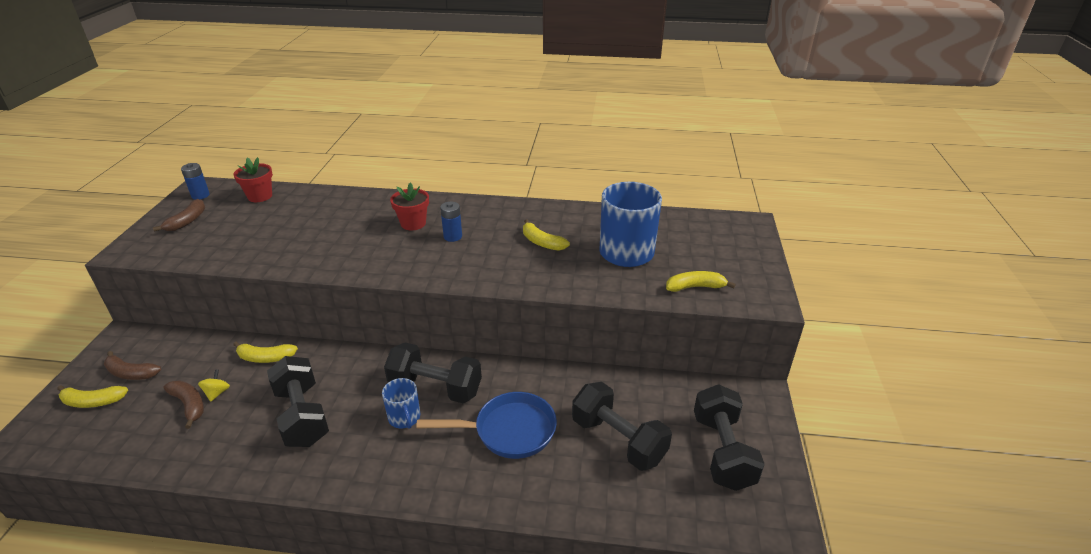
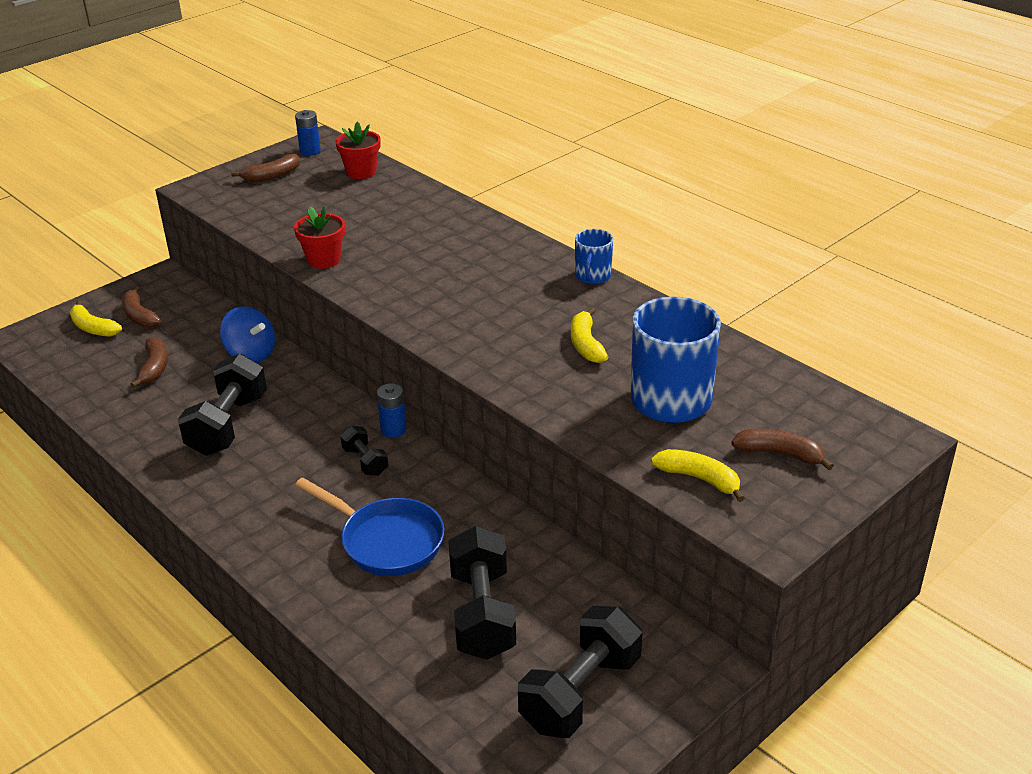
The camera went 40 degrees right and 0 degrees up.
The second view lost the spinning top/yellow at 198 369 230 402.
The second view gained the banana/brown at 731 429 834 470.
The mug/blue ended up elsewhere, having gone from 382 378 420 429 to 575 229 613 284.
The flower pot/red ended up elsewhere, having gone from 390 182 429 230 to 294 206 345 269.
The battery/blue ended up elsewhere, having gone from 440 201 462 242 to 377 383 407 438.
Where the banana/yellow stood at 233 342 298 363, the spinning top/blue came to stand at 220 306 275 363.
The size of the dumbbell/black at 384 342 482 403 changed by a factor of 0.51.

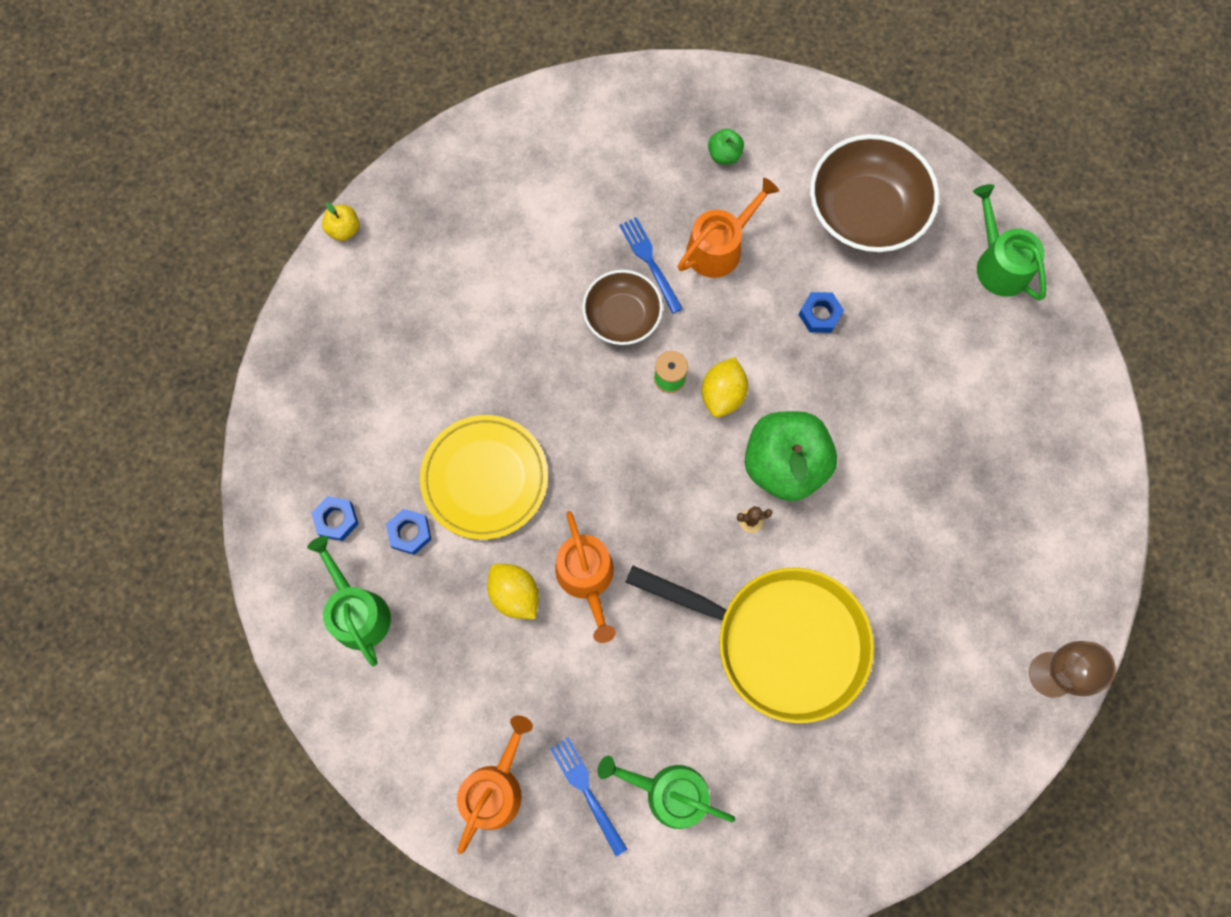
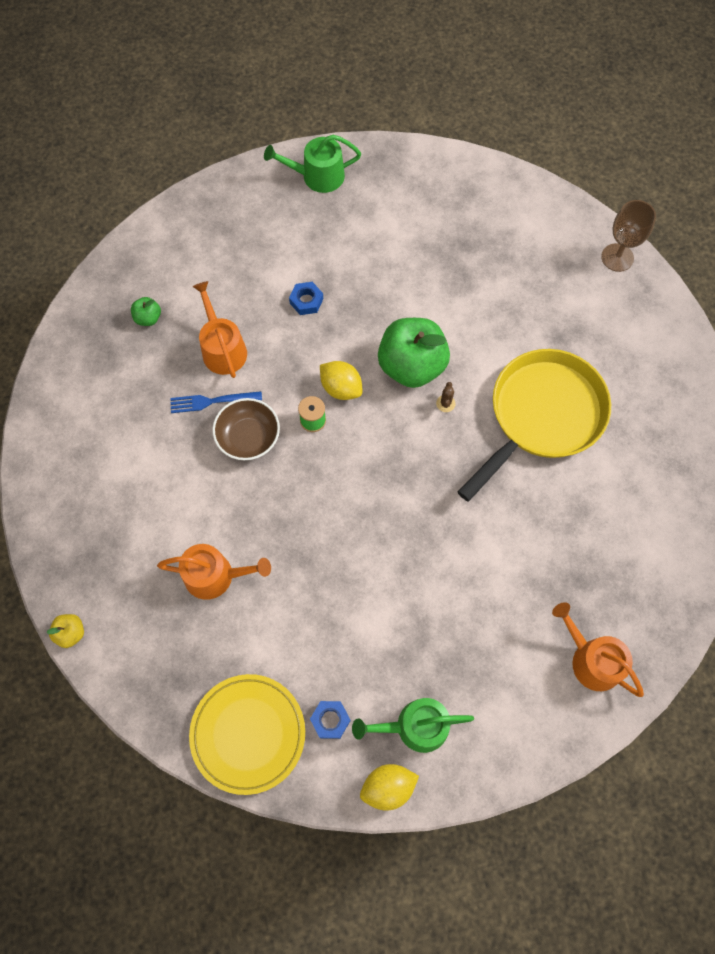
The camera went 70 degrees left and 5 degrees down.
The second view lost the nut/blue at 386 509 432 555.
The second view lost the fork/blue at 550 737 627 856.
The second view lost the watering can/green at 598 756 735 829.
The second view lost the bowl/brown at 810 134 939 252.
The plate/yellow ended up elsewhere, having gone from 420 415 548 540 to 189 674 305 795.
The lemon/yellow ended up elsewhere, having gone from 487 564 539 619 to 360 764 419 810.
The watering can/orange ended up elsewhere, having gone from 555 511 616 643 to 157 544 271 600.

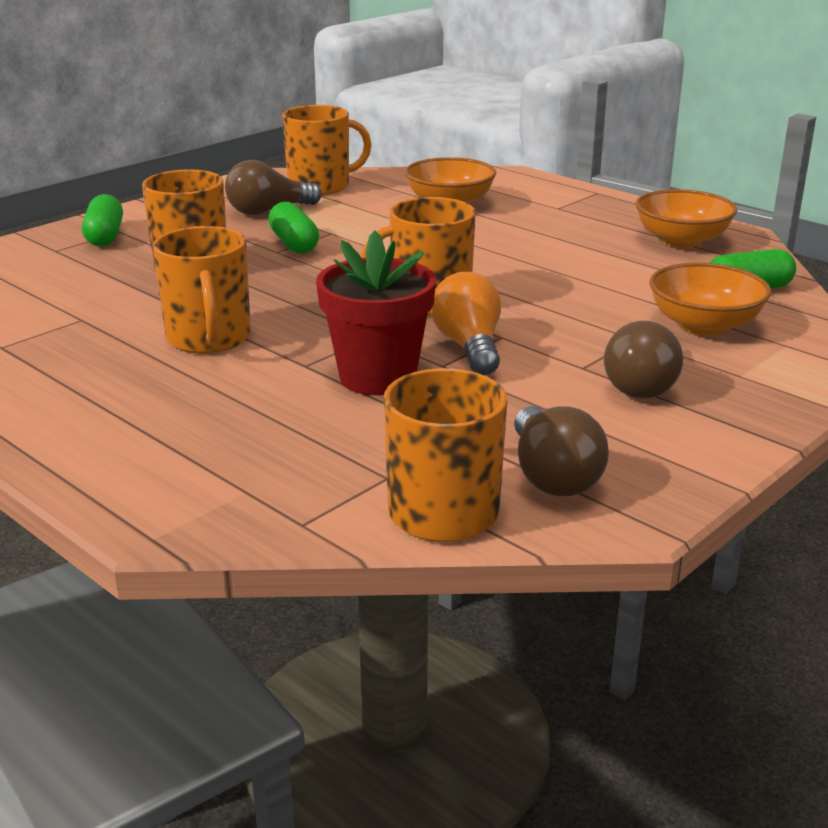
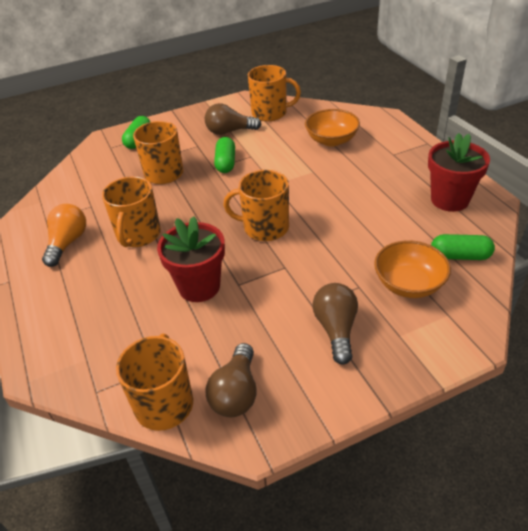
The camera went 25 degrees right and 15 degrees up.
The light bulb/orange ended up elsewhere, having gone from 431 272 501 375 to 42 204 86 267.
Where the bowl/orange stood at 635 189 737 248, the flower pot/red came to stand at 428 133 490 212.
The light bulb/brown at 604 321 683 399 ended up facing another way, 135 degrees clockwise from before.

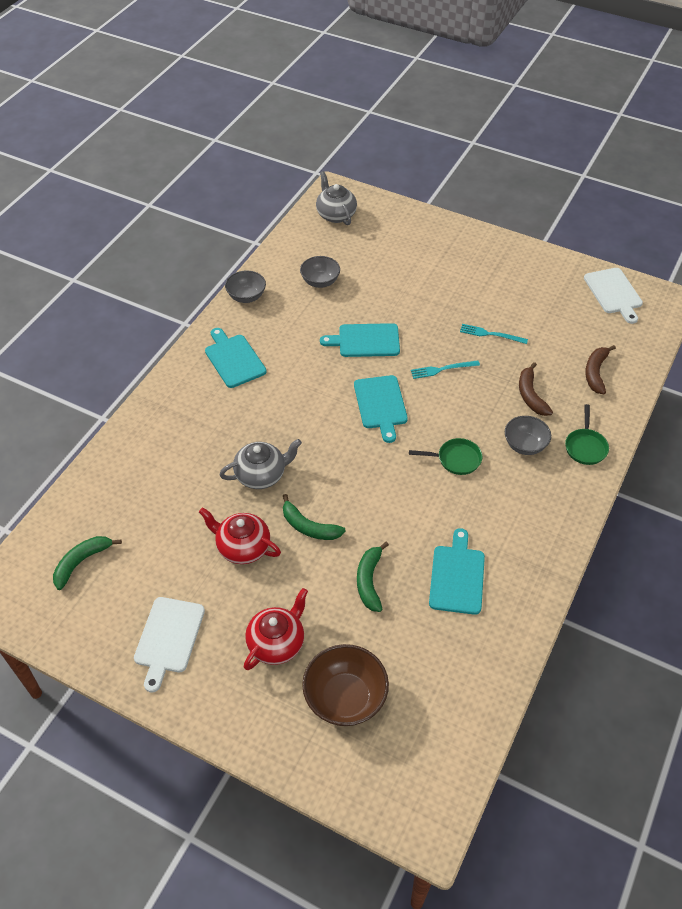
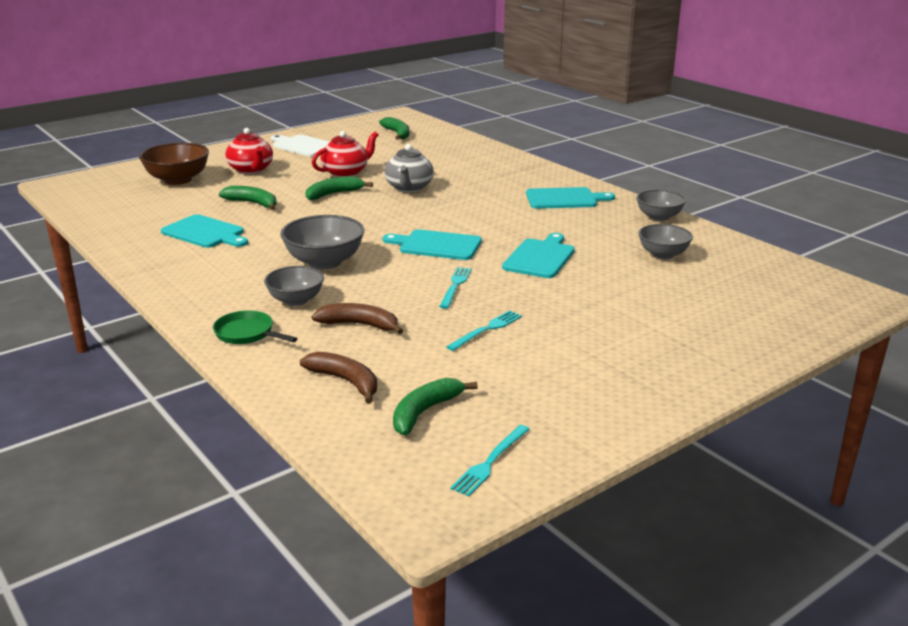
The camera went 115 degrees right and 25 degrees down.
The second view lost the teapot/grey at 316 171 357 225.
The second view gained the banana/green at 393 378 478 435.
Where the pan/green stood at 409 438 482 475, the bowl/grey came to stand at 280 215 364 269.
Where the cutting board/white stood at 584 268 643 324, the fork/turquoise came to stand at 450 425 530 497.

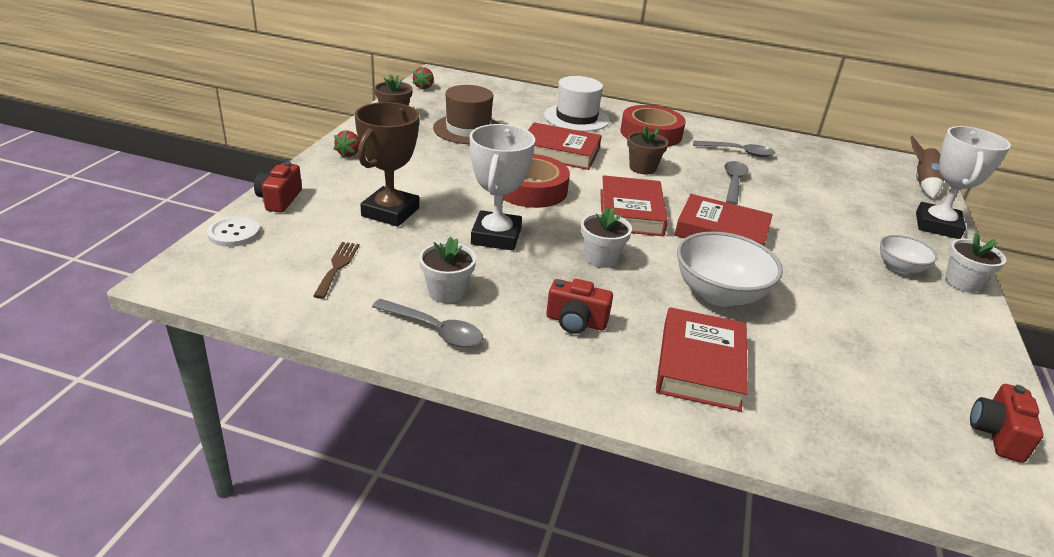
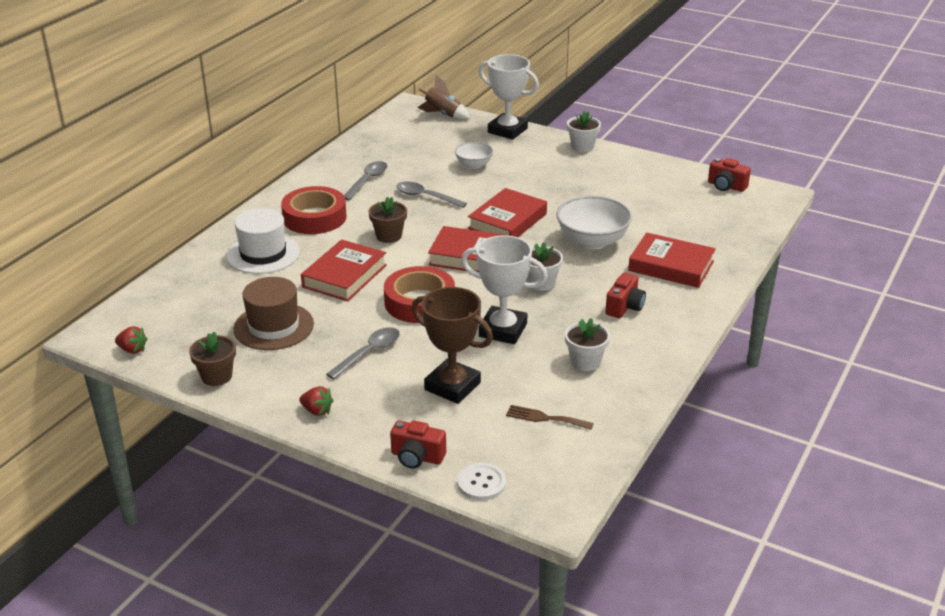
The camera went 75 degrees left and 0 degrees up.
The spoon/grey ended up elsewhere, having gone from 372 299 483 347 to 326 327 400 379.
The bowl/white ended up elsewhere, having gone from 880 235 938 274 to 455 142 493 169.

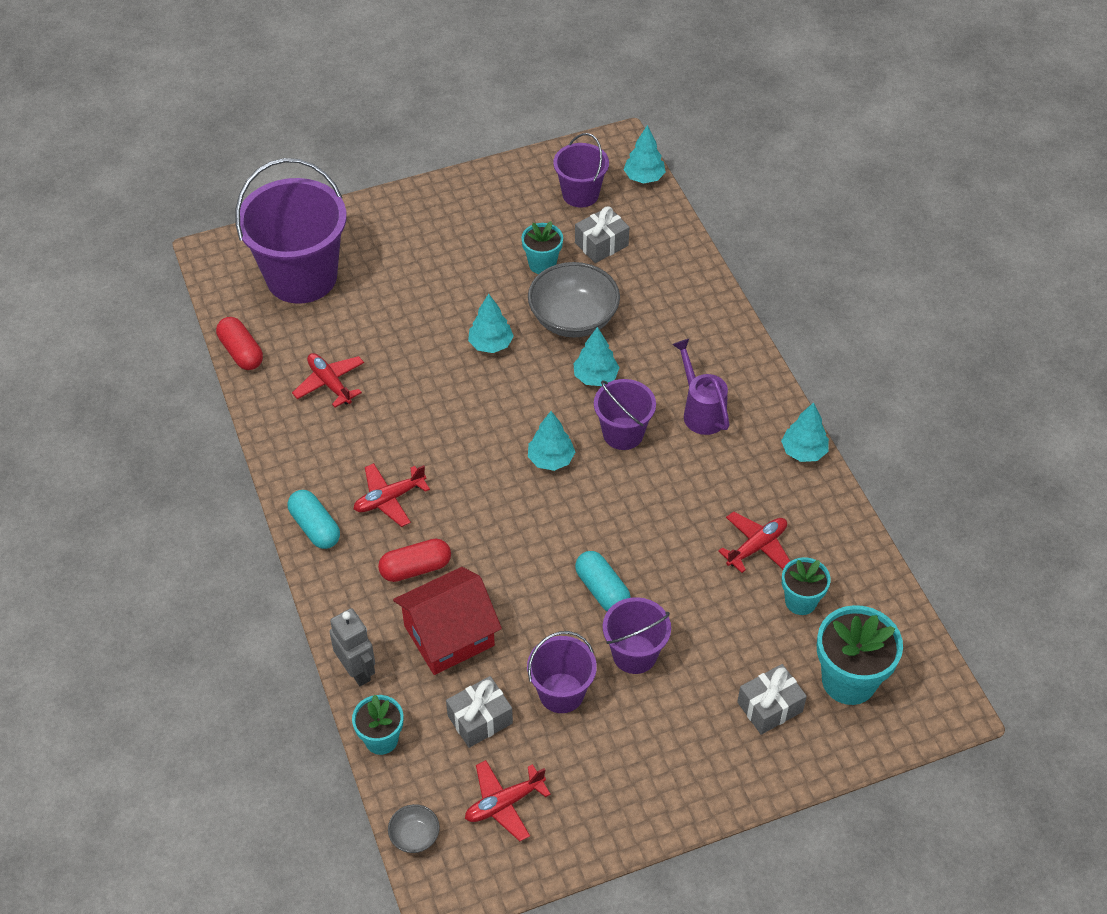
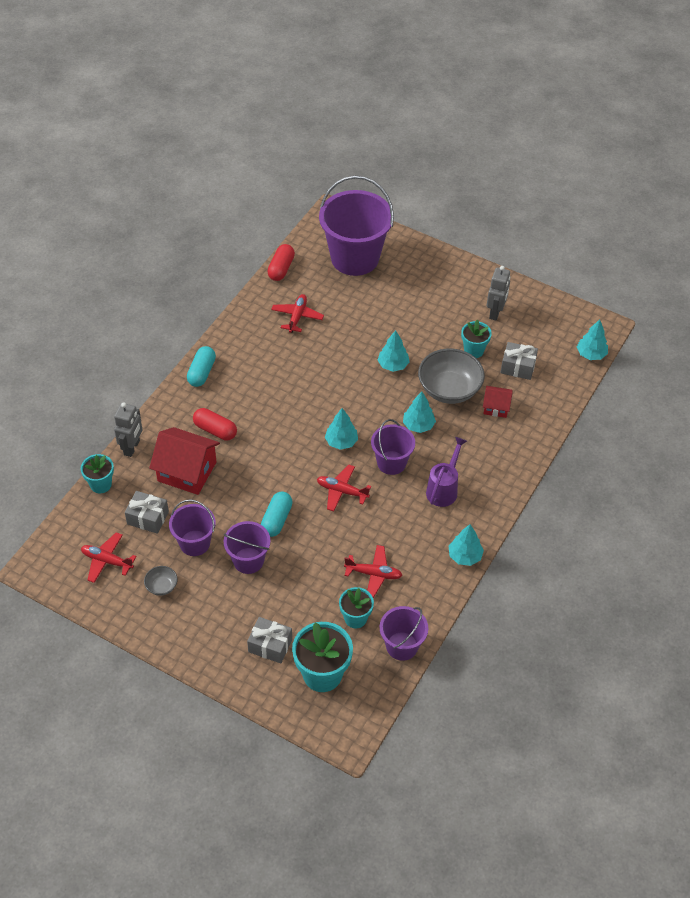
The camera went 50 degrees right and 0 degrees up.
The second view gained the house/red at 483 386 513 418.
The second view gained the robot/grey at 487 266 511 320.
The plane/red ended up elsewhere, having gone from 354 463 430 527 to 317 464 371 512.
The bowl/grey ended up elsewhere, having gone from 388 804 440 853 to 144 566 178 596.
The bucket/purple ended up elsewhere, having gone from 553 133 609 208 to 380 606 428 661.

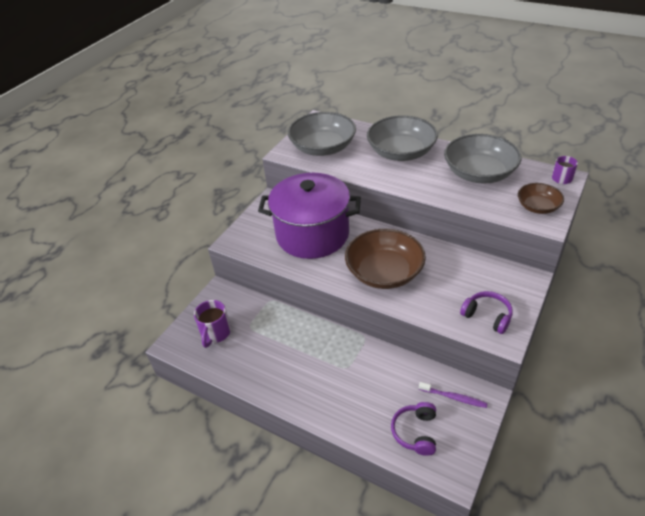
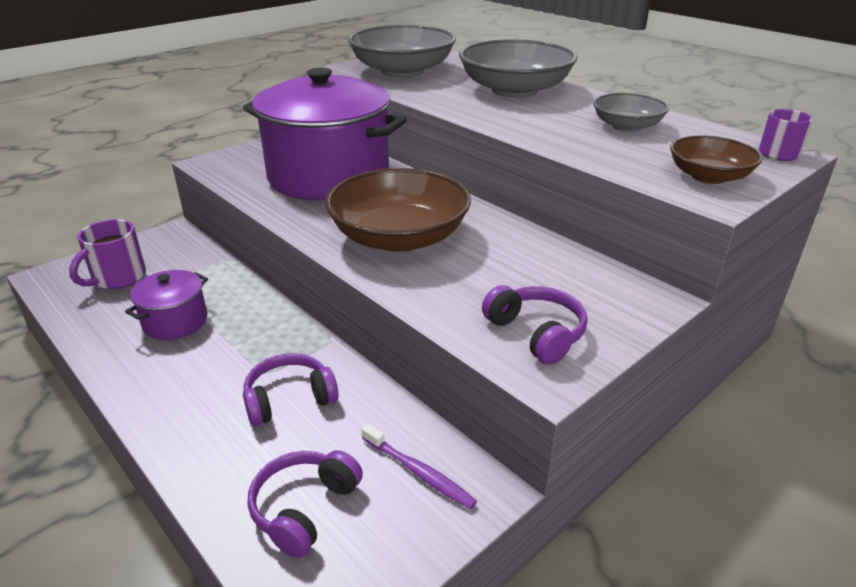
The camera went 15 degrees right and 10 degrees down.
The second view gained the pot/purple at 125 270 208 340.
The second view gained the headphones/purple at 243 353 339 426.
The size of the bowl/grey at 444 134 522 184 changed by a factor of 0.55.

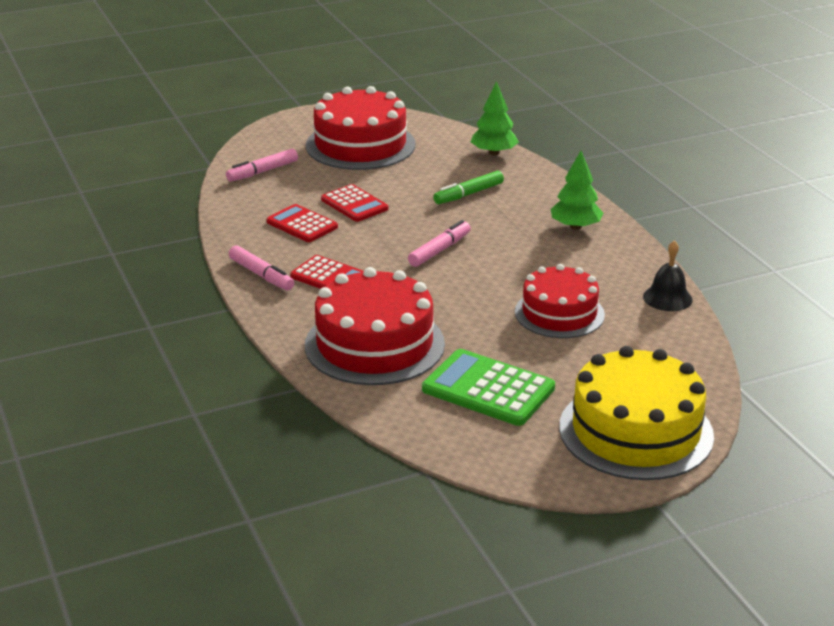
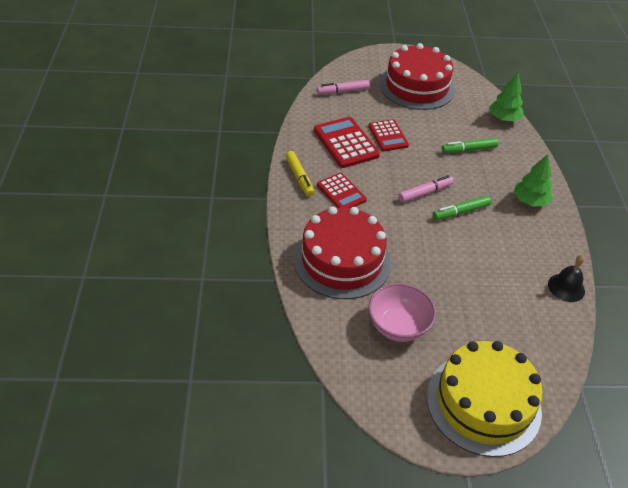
The camera went 20 degrees right and 15 degrees up.
The second view lost the cake/red at 515 264 605 338.
The second view gained the marker/green at 433 195 491 220.
Where the calculator/green stood at 422 349 555 426, the bowl/pink came to stand at 369 283 436 342.
What was the marker/pink at 229 245 294 290 turned into the marker/yellow at 285 151 314 197.
The size of the calculator/red at 266 204 338 242 changed by a factor of 1.51.

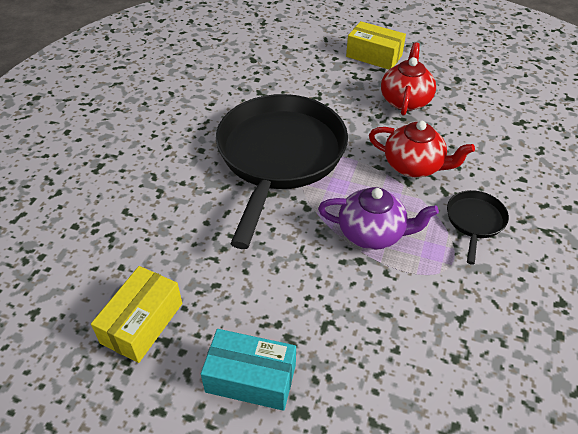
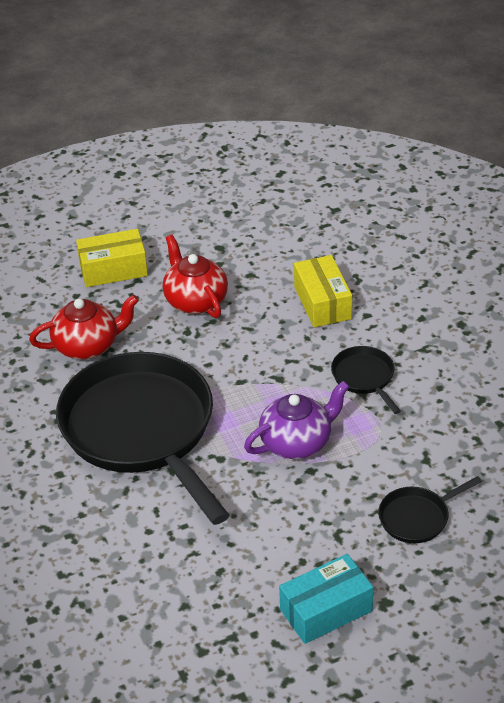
The camera went 40 degrees left and 5 degrees down.
The second view gained the pan/black at 378 476 482 543.
The box/yellow ended up elsewhere, having gone from 91 266 182 363 to 294 255 352 327.
The teapot/red ended up elsewhere, having gone from 369 120 475 178 to 29 295 139 359.

